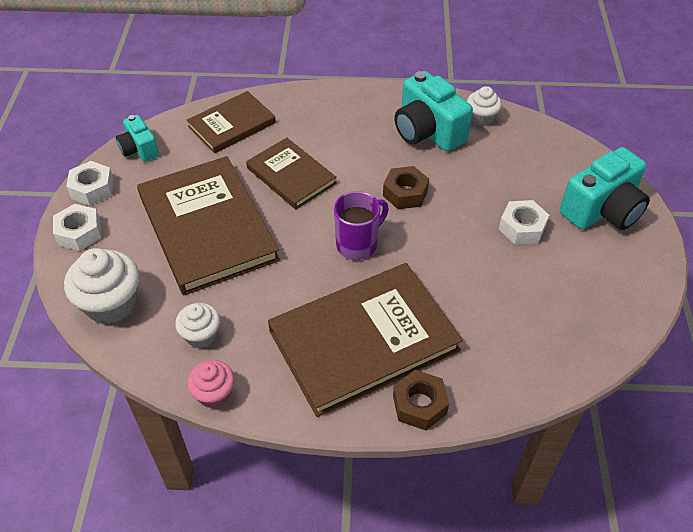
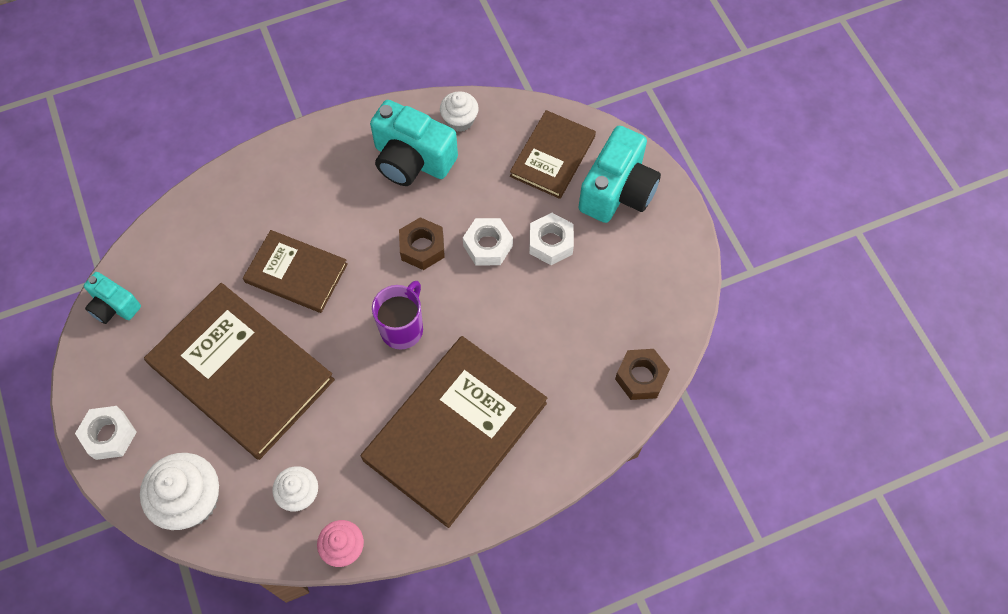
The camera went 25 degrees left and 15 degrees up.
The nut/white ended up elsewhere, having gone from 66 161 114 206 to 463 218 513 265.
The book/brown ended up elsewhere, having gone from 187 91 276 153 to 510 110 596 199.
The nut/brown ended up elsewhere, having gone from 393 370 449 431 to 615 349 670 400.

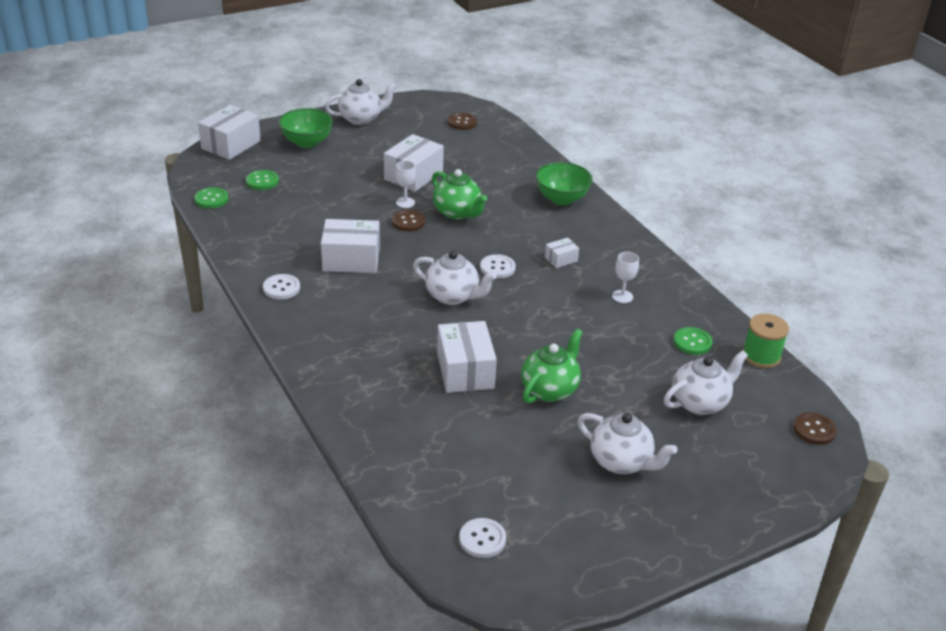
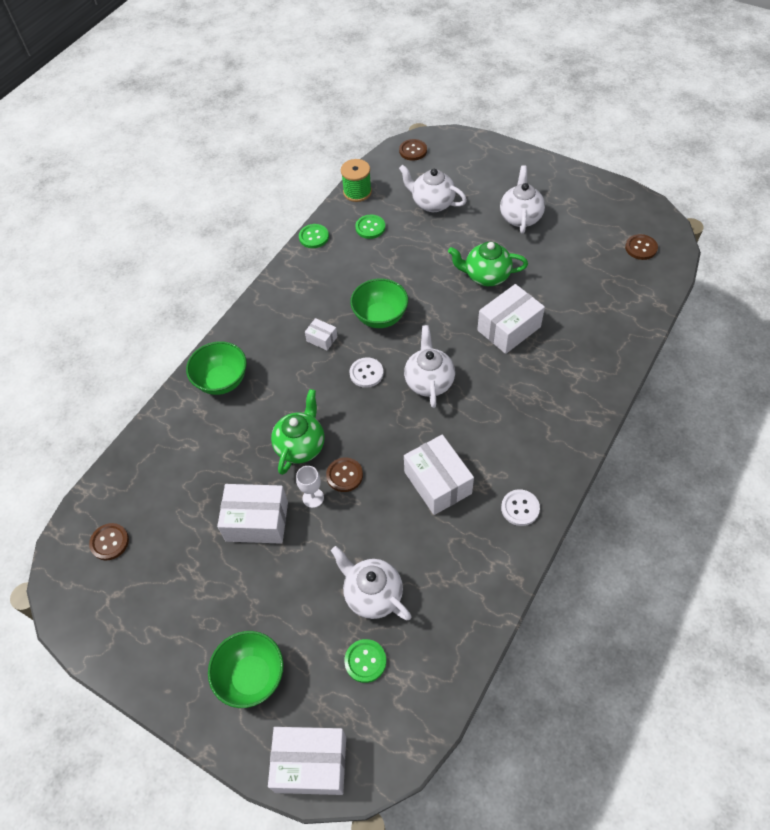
The camera went 115 degrees left and 20 degrees up.
The second view lost the goblet/white at 612 252 639 303.
The second view gained the bowl/green at 350 278 408 328.
The button/green ended up elsewhere, having gone from 194 187 229 209 to 299 224 329 248.
The teapot/white ended up elsewhere, having gone from 325 79 397 125 to 331 546 411 620.
What was the button/white at 459 518 506 558 turned into the button/brown at 625 234 658 260.

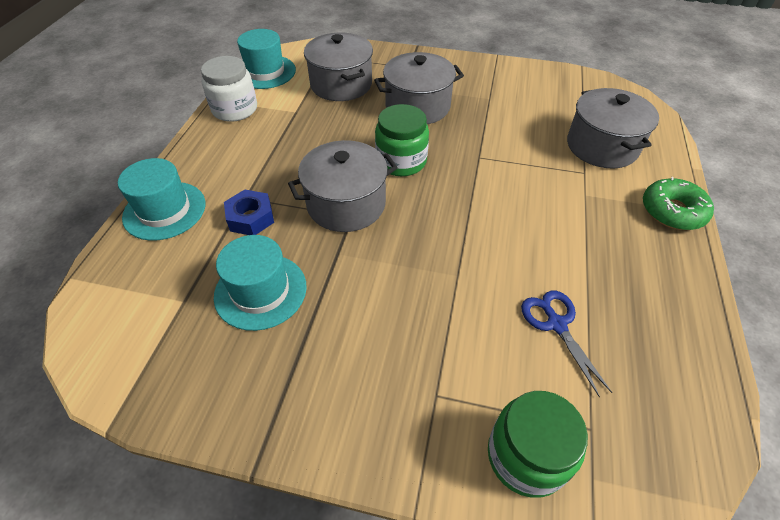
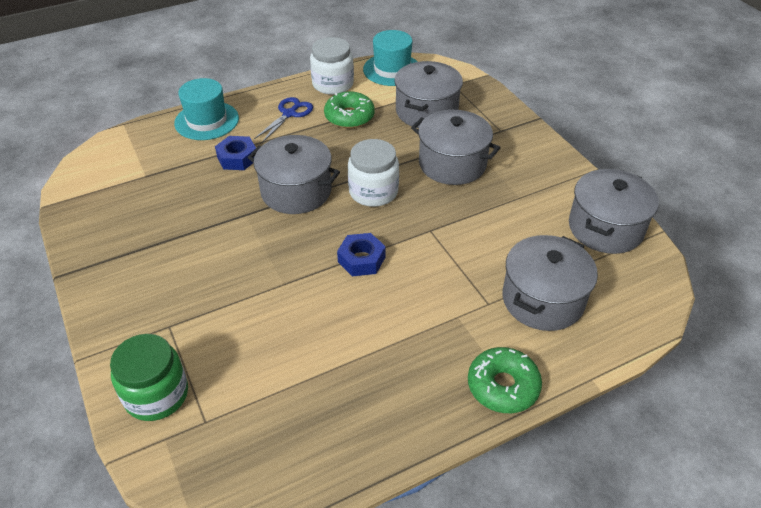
The camera went 50 degrees right and 5 degrees down.
The second view lost the hat/turquoise at 214 235 307 331.
The second view gained the donut/green at 324 91 375 128.
The second view gained the nut/blue at 337 233 386 276.
The second view gained the pot/grey at 569 169 659 254.
The scissors/blue ended up elsewhere, having gone from 521 291 612 398 to 254 97 313 143.
What was the jar/green at 375 104 429 176 turned into the jar/white at 348 139 399 207.

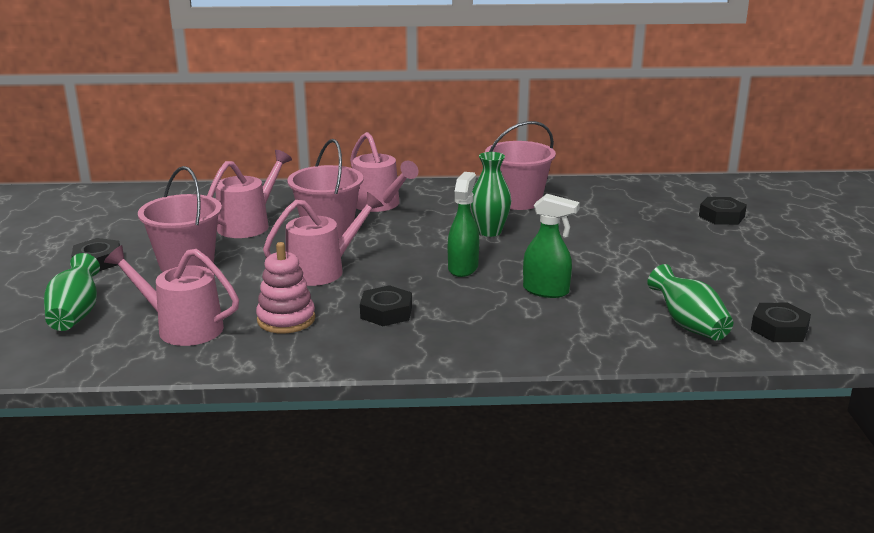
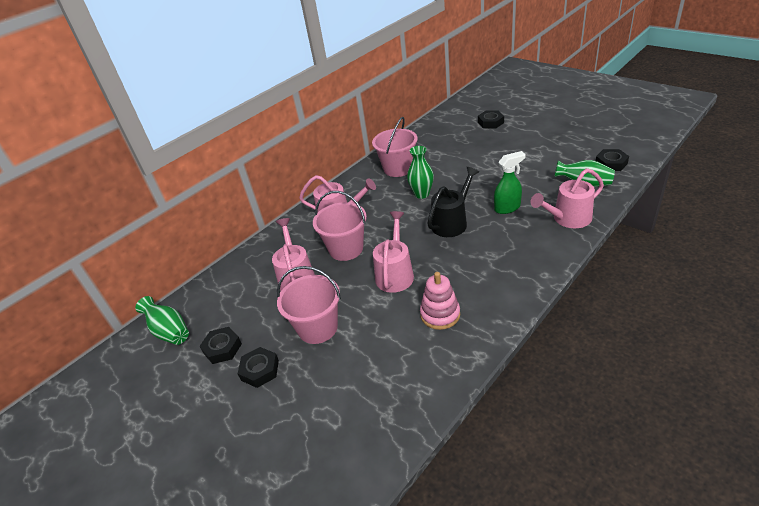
The camera went 40 degrees left and 15 degrees up.
The vase/green ended up elsewhere, having gone from 44 253 100 331 to 135 296 189 345.
The watering can/pink ended up elsewhere, having gone from 104 245 239 346 to 530 168 604 228.
The nut/black ended up elsewhere, having gone from 360 285 412 326 to 199 327 242 364.
Where the spray bottle/green stood at 448 172 479 277, the watering can/black came to stand at 427 167 479 237.

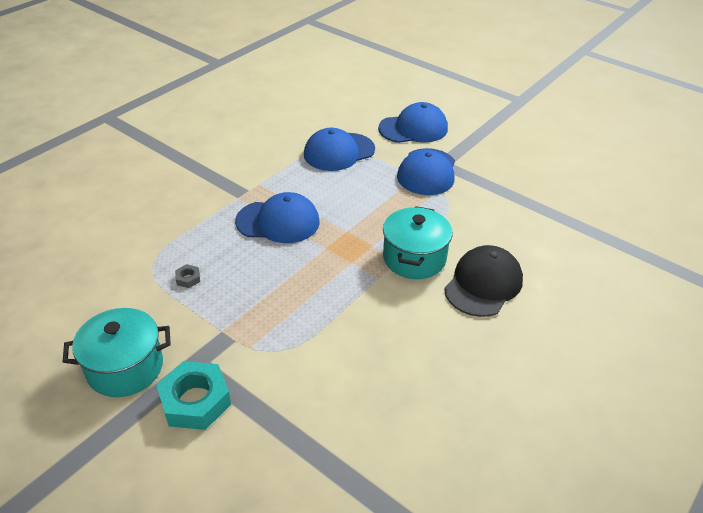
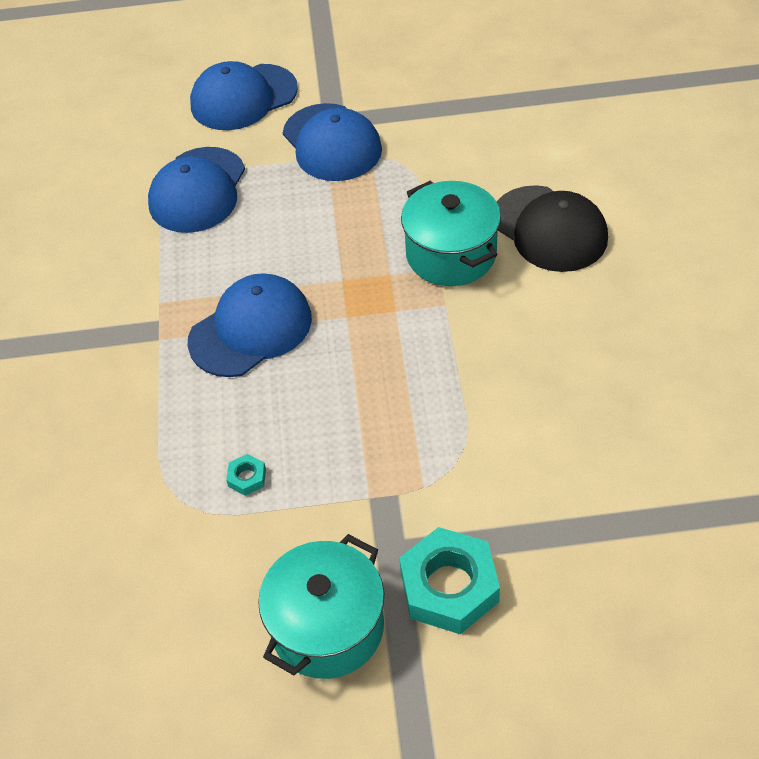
The camera went 40 degrees left and 10 degrees up.
What was the nut/grey at 175 264 200 288 turned into the nut/turquoise at 226 454 266 496.
The cap/blue at 378 102 448 143 ended up facing another way, 150 degrees counterclockwise from before.
The cap/black at 444 245 523 317 ended up facing another way, 150 degrees clockwise from before.

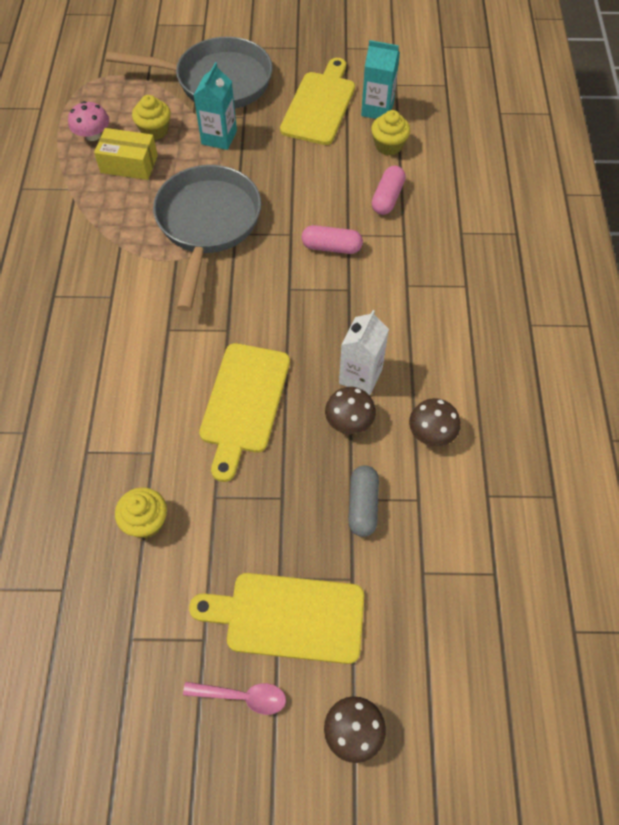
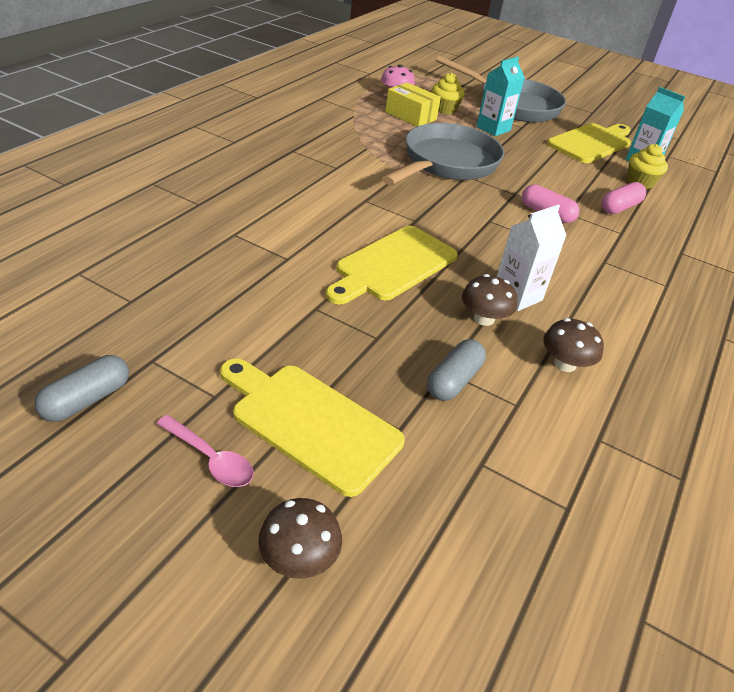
The camera went 25 degrees right and 20 degrees down.
The second view lost the cupcake/yellow at 115 487 167 538.
The second view gained the capsule/grey at 34 355 129 422.

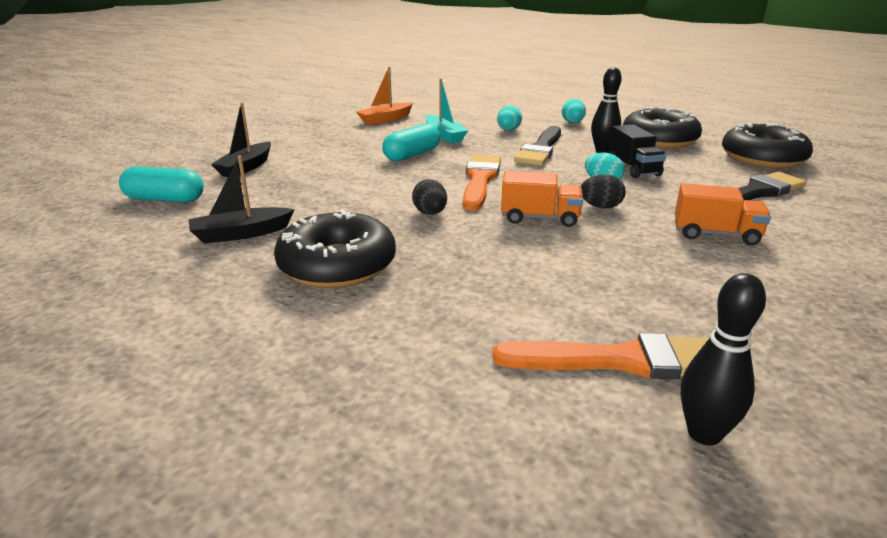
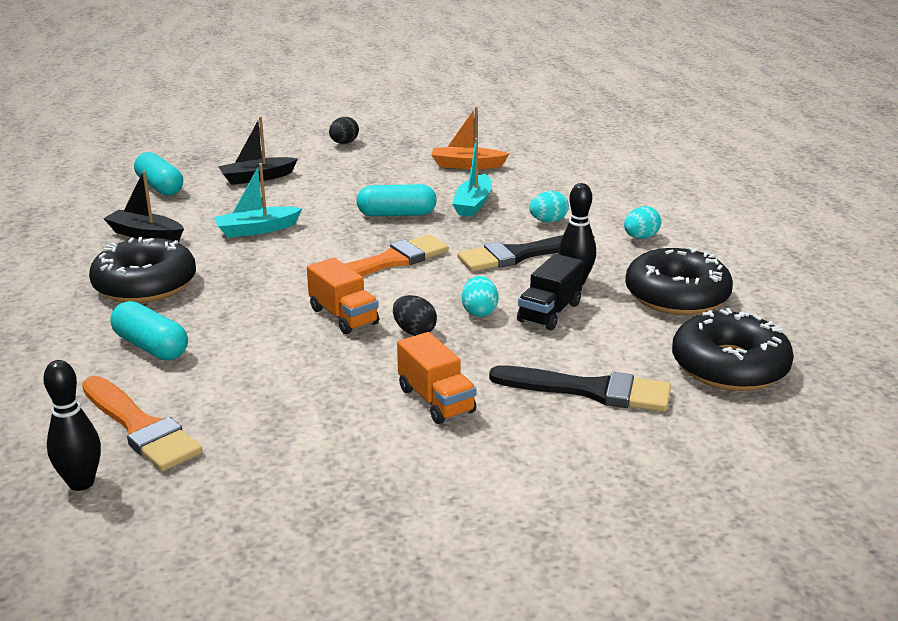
The camera went 45 degrees right and 0 degrees up.
The second view gained the capsule/turquoise at 110 301 188 360.
The second view gained the boat/turquoise at 214 163 303 238.
The egg/black ended up elsewhere, having gone from 412 179 447 215 to 329 117 359 144.

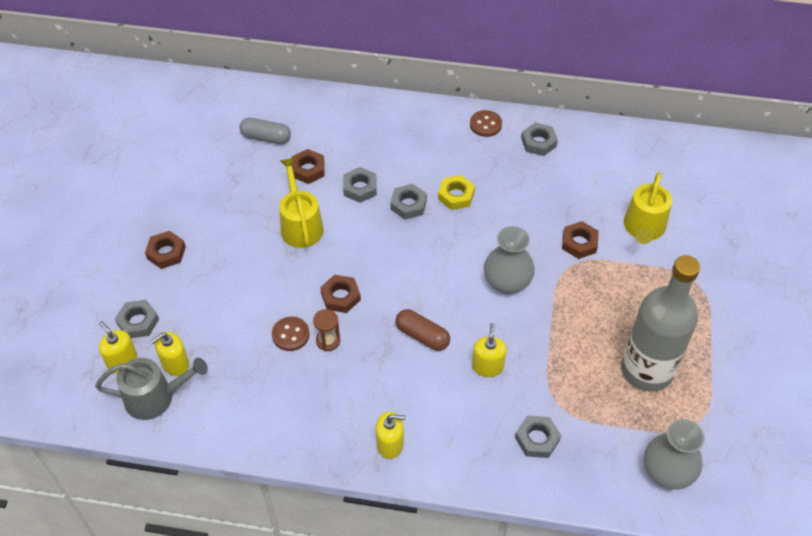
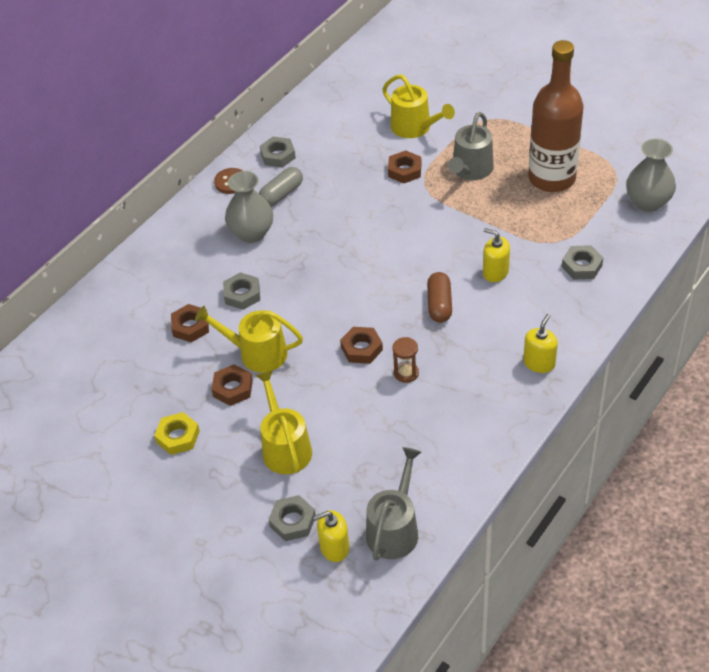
The camera went 60 degrees left and 5 degrees down.
The second view lost the soap dispenser/yellow at 151 332 189 376.
The second view lost the button/brown at 272 317 310 351.
The second view lost the nut/grey at 390 184 427 220.
The second view gained the watering can/yellow at 255 370 312 474.
The second view gained the watering can/grey at 448 112 494 180.
The nut/brown ended up elsewhere, having gone from 145 231 186 269 to 211 364 253 406.
The capsule/grey ended up elsewhere, having gone from 240 118 291 144 to 259 167 303 206.
The nut/yellow ended up elsewhere, having gone from 438 175 475 210 to 154 412 200 455.
The vase/grey ended up elsewhere, having gone from 484 226 535 295 to 225 171 273 243.
What was the bottle/grey at 621 255 700 391 turned into the bottle/brown at 528 40 584 192.
The capsule/brown at 395 309 450 351 ended up facing another way, 60 degrees counterclockwise from before.

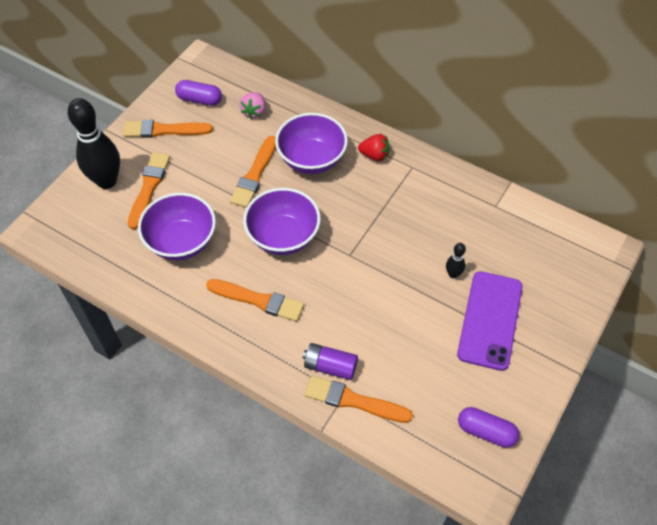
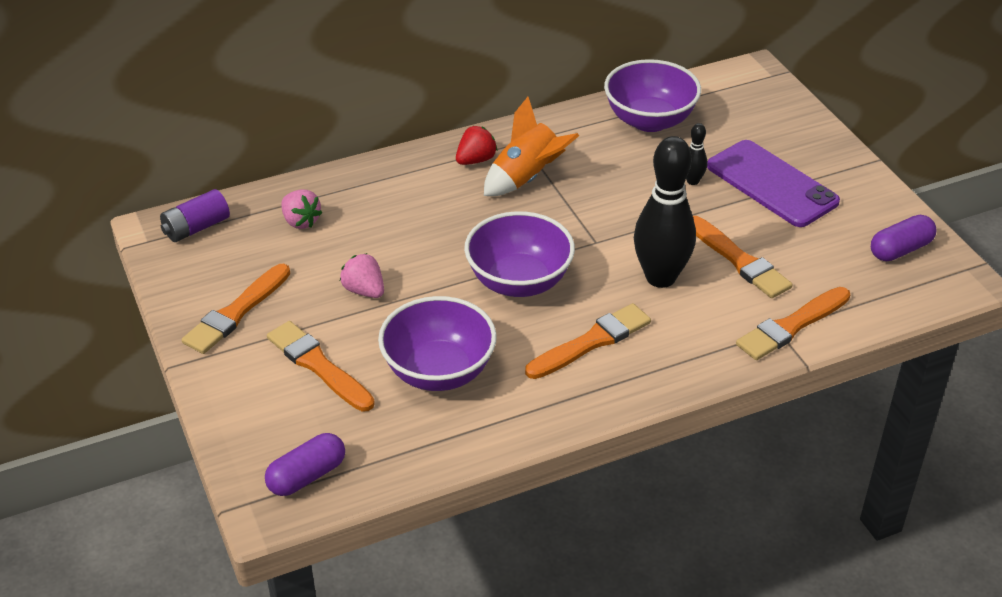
The camera went 55 degrees left and 15 degrees down.
The second view gained the strawberry/pink at 340 253 384 298.
The second view gained the rocket/orange at 484 97 579 196.
The bowling pin/black ended up elsewhere, having gone from 68 98 120 189 to 634 136 696 288.
The capsule/purple ended up elsewhere, having gone from 175 80 222 106 to 265 433 345 496.
The brush/orange ended up elsewhere, having gone from 230 136 276 208 to 693 216 793 298.
The bowl/purple ended up elsewhere, having gone from 275 113 348 174 to 604 59 701 132.
The battery/purple ended up elsewhere, having gone from 303 343 358 380 to 160 189 230 242.

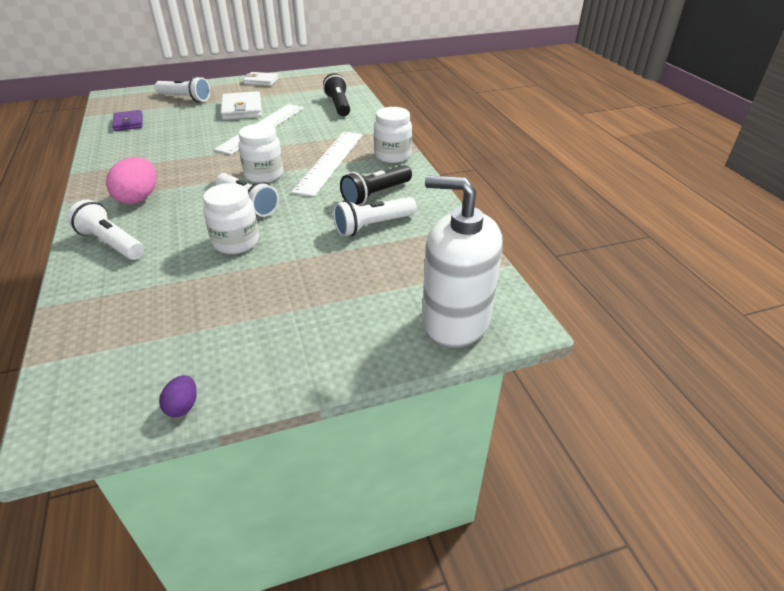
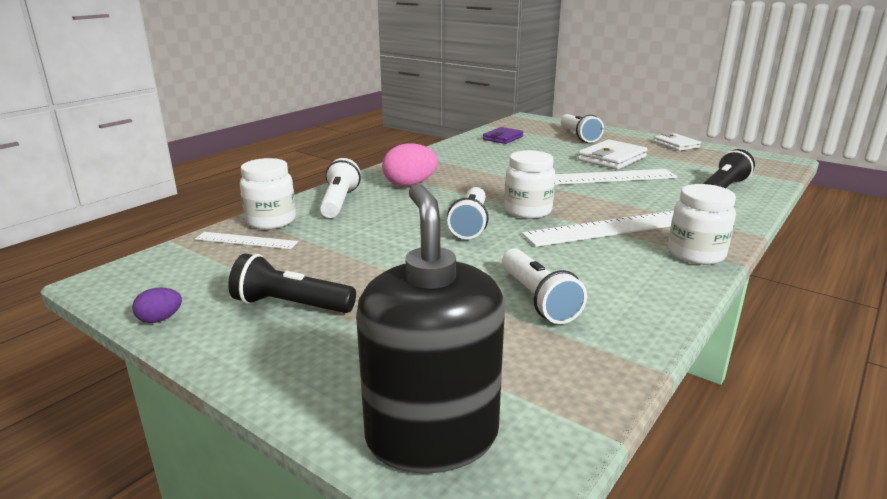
The camera went 55 degrees right and 15 degrees down.
The second view gained the ruler/white at 195 232 298 249.
The jar/white ended up elsewhere, having gone from 203 183 259 254 to 240 158 296 229.
The flashlight/black ended up elsewhere, having gone from 340 165 412 205 to 228 253 356 313.
What was the soap dispenser/white at 422 175 503 348 turned into the soap dispenser/black at 356 184 505 474.
The flashlight/white at 333 197 417 237 ended up facing another way, 135 degrees counterclockwise from before.

